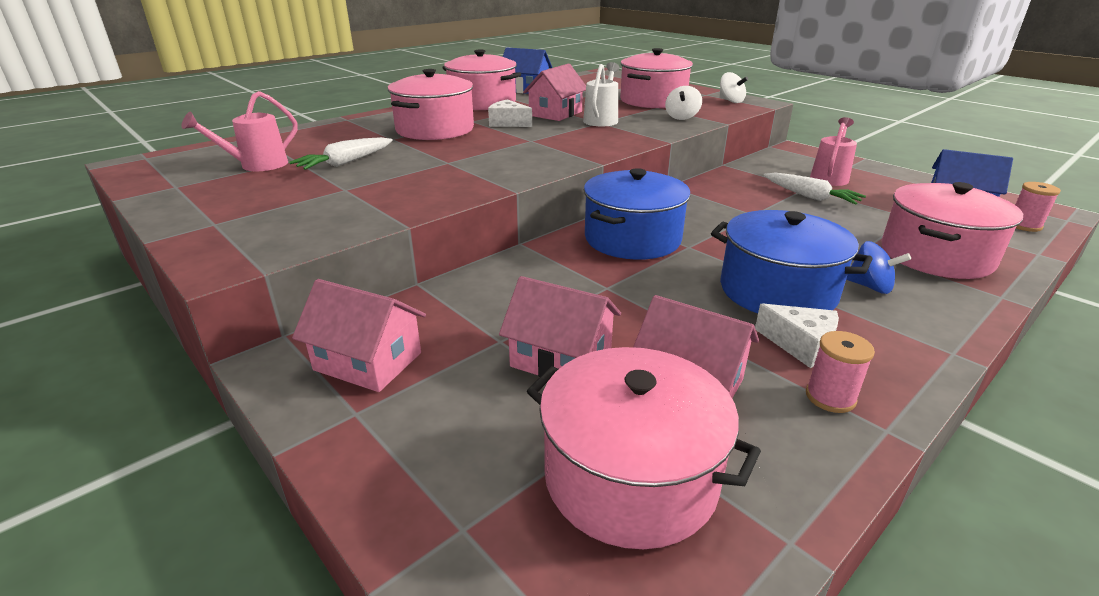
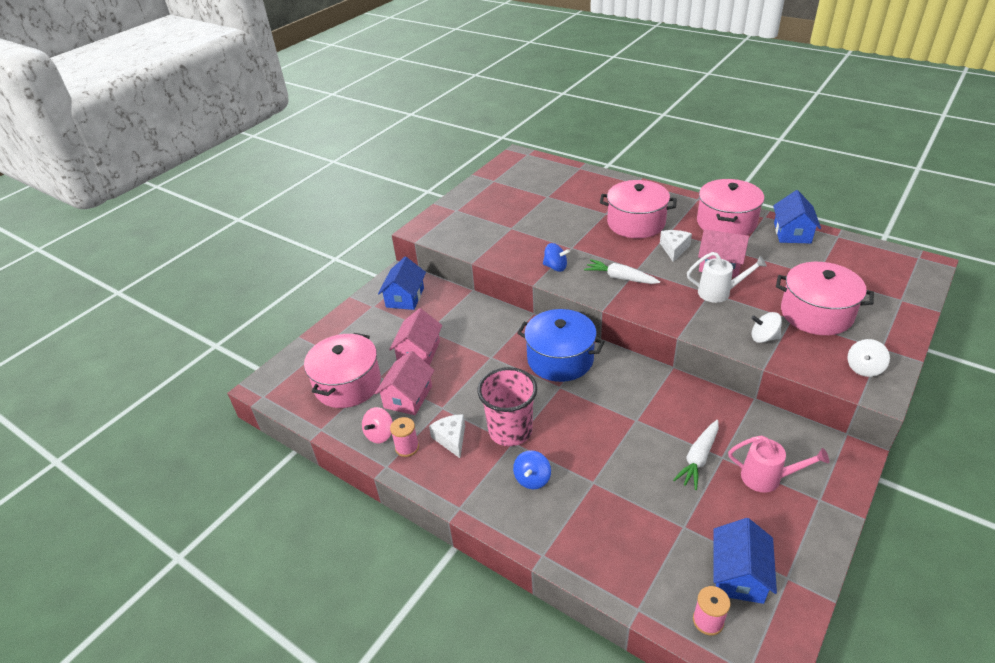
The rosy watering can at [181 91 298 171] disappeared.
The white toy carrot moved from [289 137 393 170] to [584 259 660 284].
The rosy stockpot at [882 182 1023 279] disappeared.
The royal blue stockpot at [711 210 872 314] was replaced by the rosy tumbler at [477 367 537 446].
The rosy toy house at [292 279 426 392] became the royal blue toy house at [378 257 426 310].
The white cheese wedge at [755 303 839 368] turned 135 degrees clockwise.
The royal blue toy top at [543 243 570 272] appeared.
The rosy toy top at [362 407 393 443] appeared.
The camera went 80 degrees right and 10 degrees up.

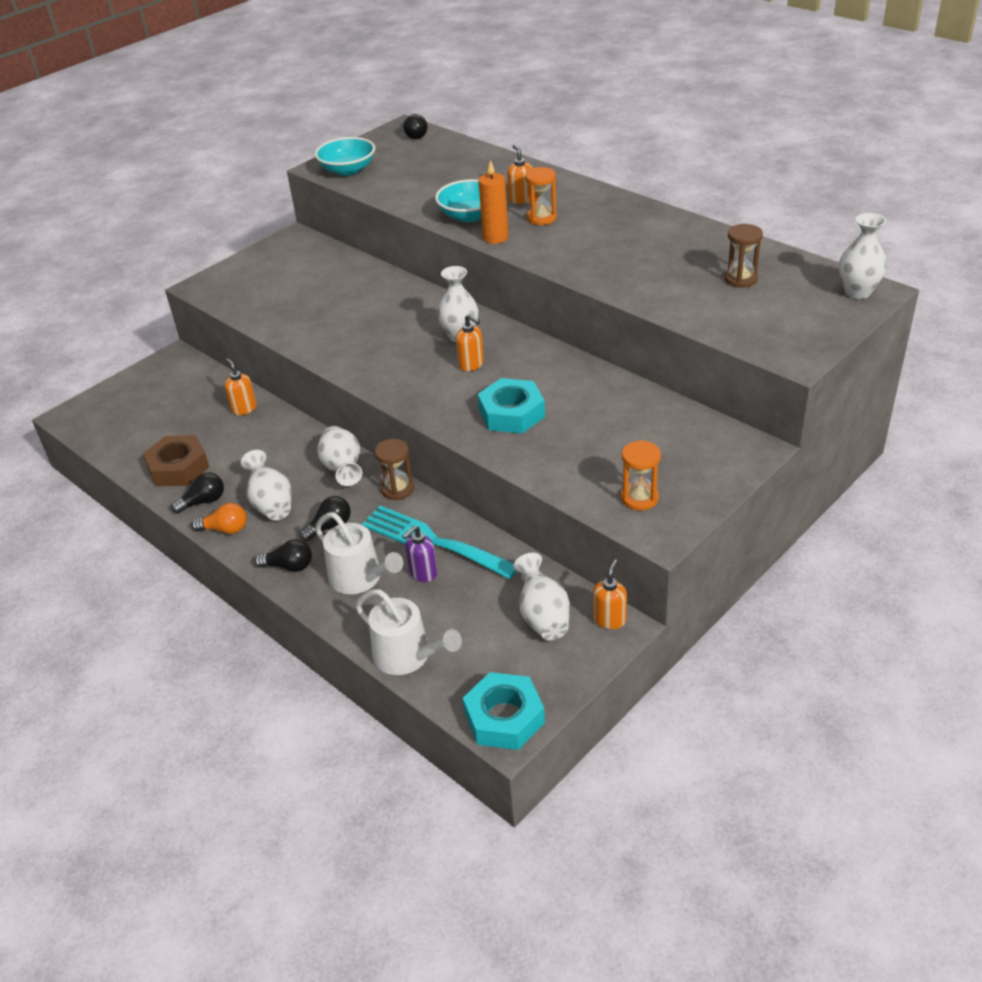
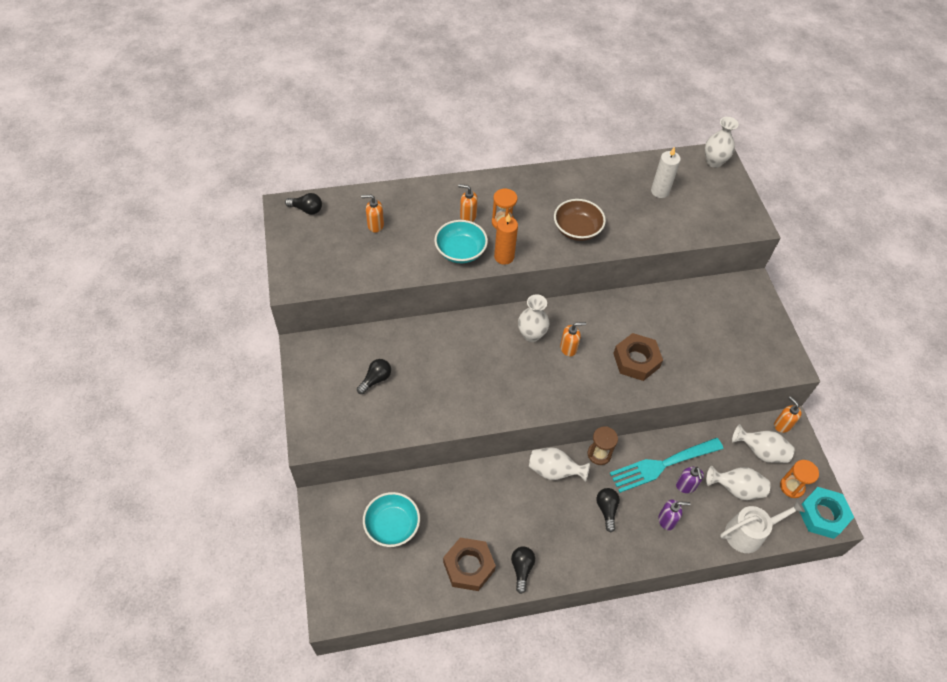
The turquoise serving bowl moved from [315 137 375 176] to [363 492 420 547].
The dark brown hourglass at [724 224 763 288] was replaced by the white candle at [651 147 681 198].
The bright orange pump bottle moved from [225 358 257 415] to [361 195 384 233].
The turquoise nut at [478 378 545 434] became the dark brown nut at [613 333 663 381].
The bright orange hourglass moved from [621 440 661 510] to [780 460 819 498].
The white flower vase moved from [241 450 292 520] to [706 466 770 500].
The bright orange bulb at [191 503 247 534] disappeared.
The white watering can at [315 512 403 594] was replaced by the purple pump bottle at [658 499 691 530].
The jet-black bulb moved from [254 539 312 572] to [357 359 391 394].
The dark brown serving bowl at [554 199 606 241] appeared.
The camera went 60 degrees left and 15 degrees up.

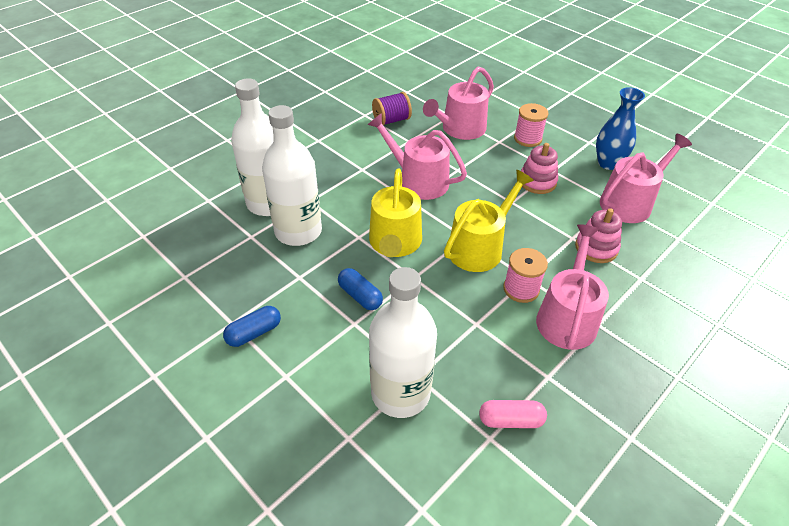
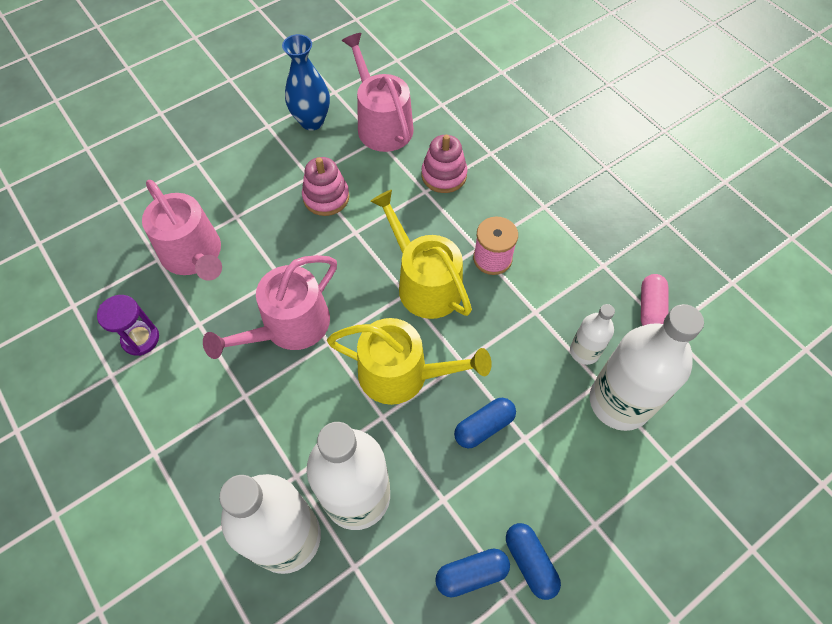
The purple reel of thread at [372 92 412 126] was replaced by the purple hourglass at [97 295 159 356].
The rosy reel of thread at [514 103 548 147] disappeared.
The rosy watering can at [536 224 609 350] disappeared.
The white drink bottle at [570 304 615 365] appeared.
The royal blue pill shape at [435 549 510 598] appeared.
The camera went 80 degrees left and 15 degrees up.

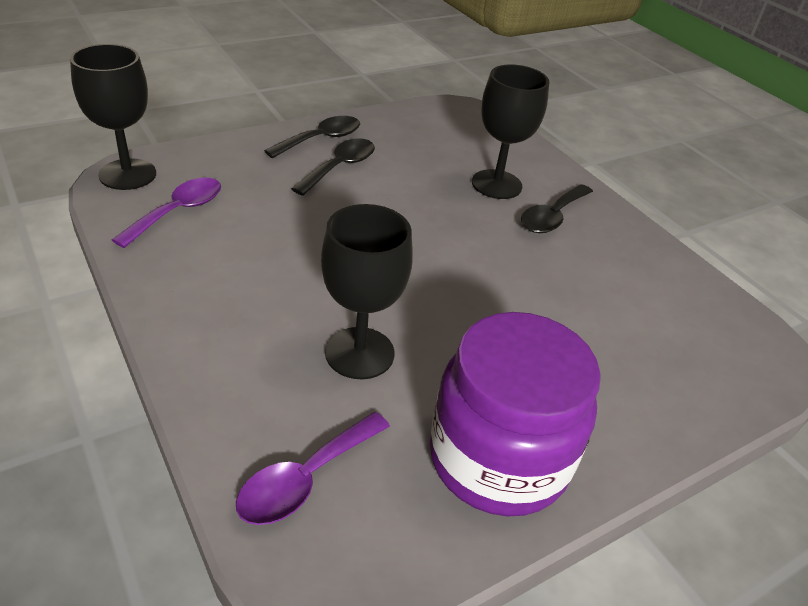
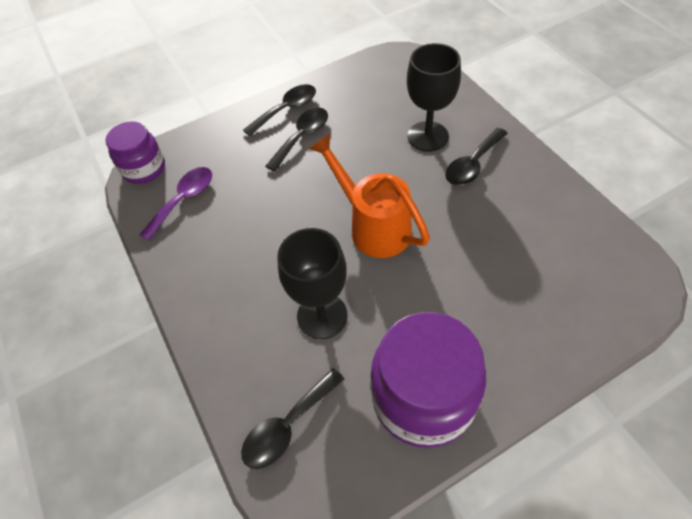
The jet-black goblet at [70 44 156 190] was replaced by the purple jar at [105 121 165 184].
The purple spoon at [236 412 390 525] became the jet-black spoon at [241 368 344 469].
The bright orange watering can at [309 133 430 258] appeared.
The camera went 10 degrees right and 15 degrees up.

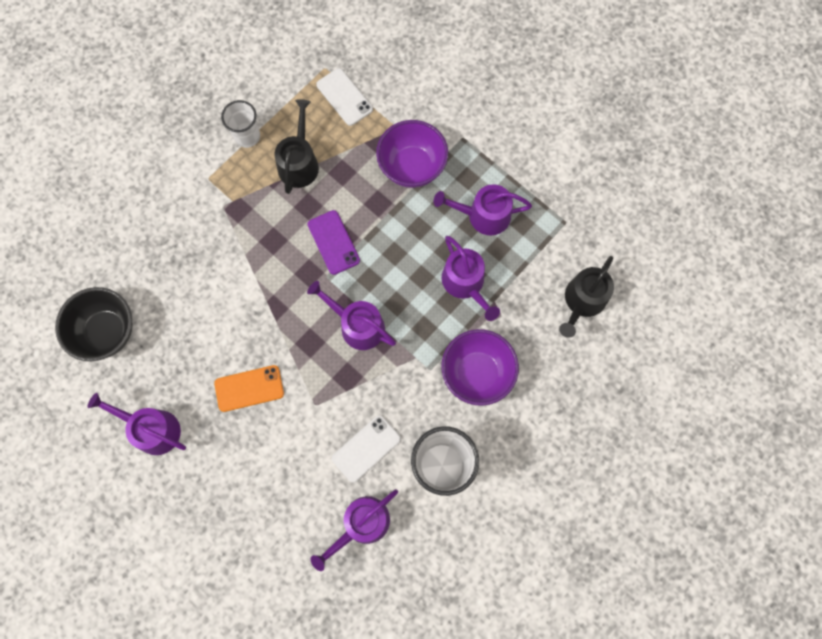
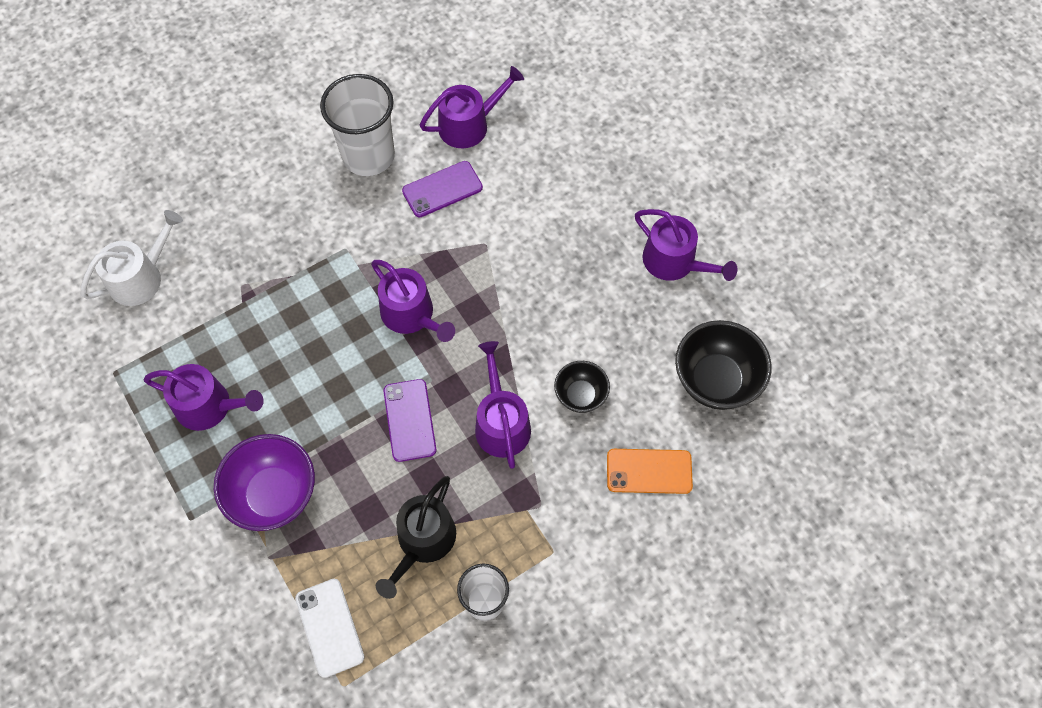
The purple watering can moved from [442 236 500 321] to [475 341 531 469].
The jet-black watering can at [559 256 614 338] became the white watering can at [80 210 183 306].
The purple serving bowl at [441 329 519 406] disappeared.
The bright orange phone moved from [214 365 284 412] to [607 449 693 494].
The white phone at [332 415 401 483] became the purple phone at [402 161 483 217].
The jet-black serving bowl at [554 361 610 413] appeared.
The camera went 165 degrees left and 10 degrees down.

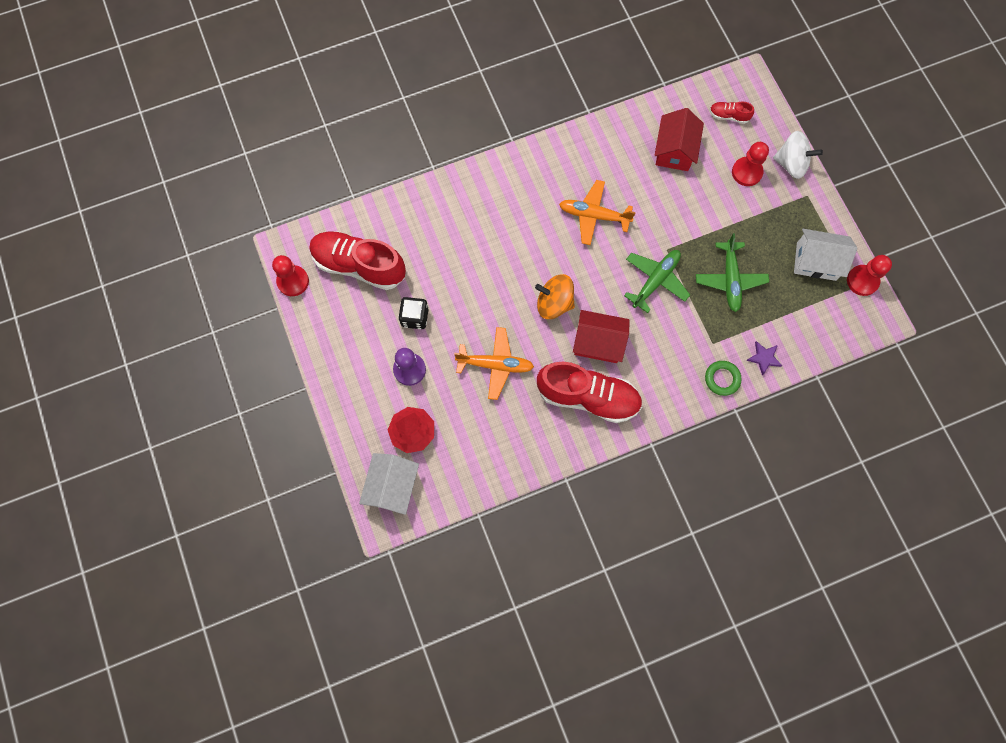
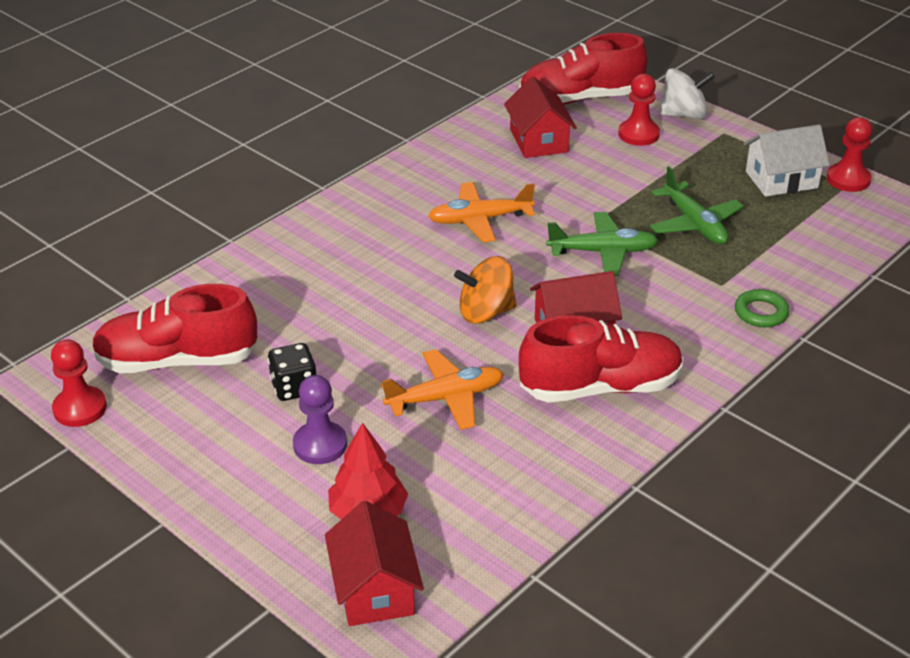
The crimson lace-up shoe at [710 101 754 124] changed to 2.29 times the size.
The green aeroplane at [624 250 690 313] turned 75 degrees clockwise.
The purple star at [746 341 782 376] disappeared.
The white toy house at [359 453 419 515] became the crimson toy house at [325 501 424 626].
The camera went 25 degrees left and 35 degrees down.

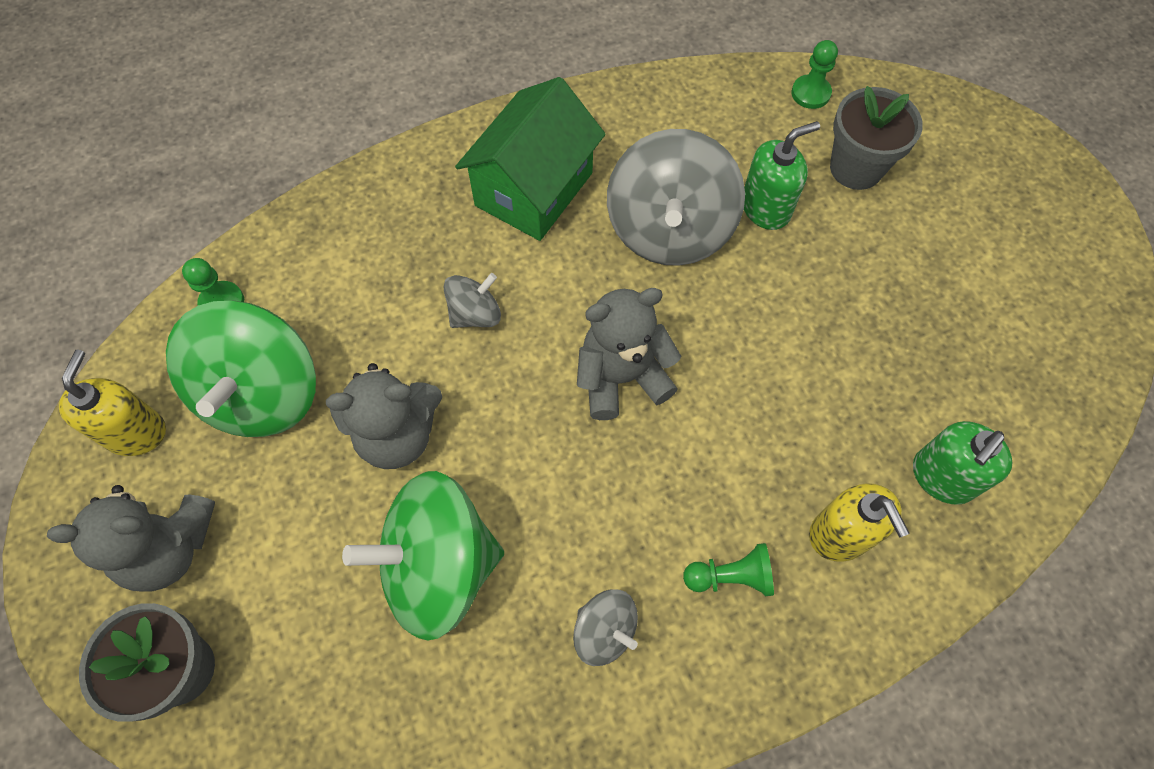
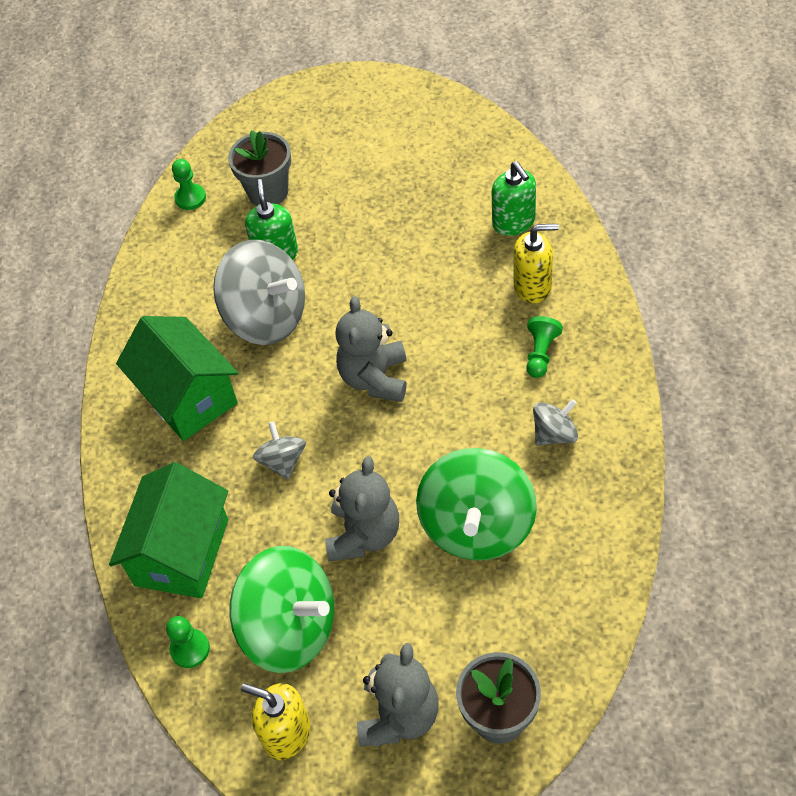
The green toy house at [109 462 228 598] appeared.
The camera went 65 degrees left and 10 degrees down.

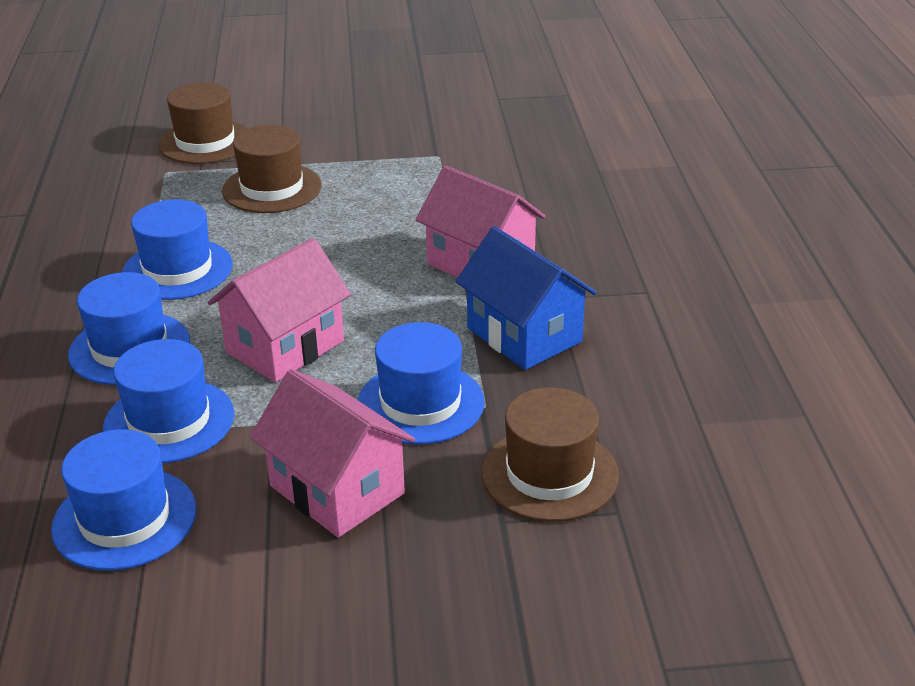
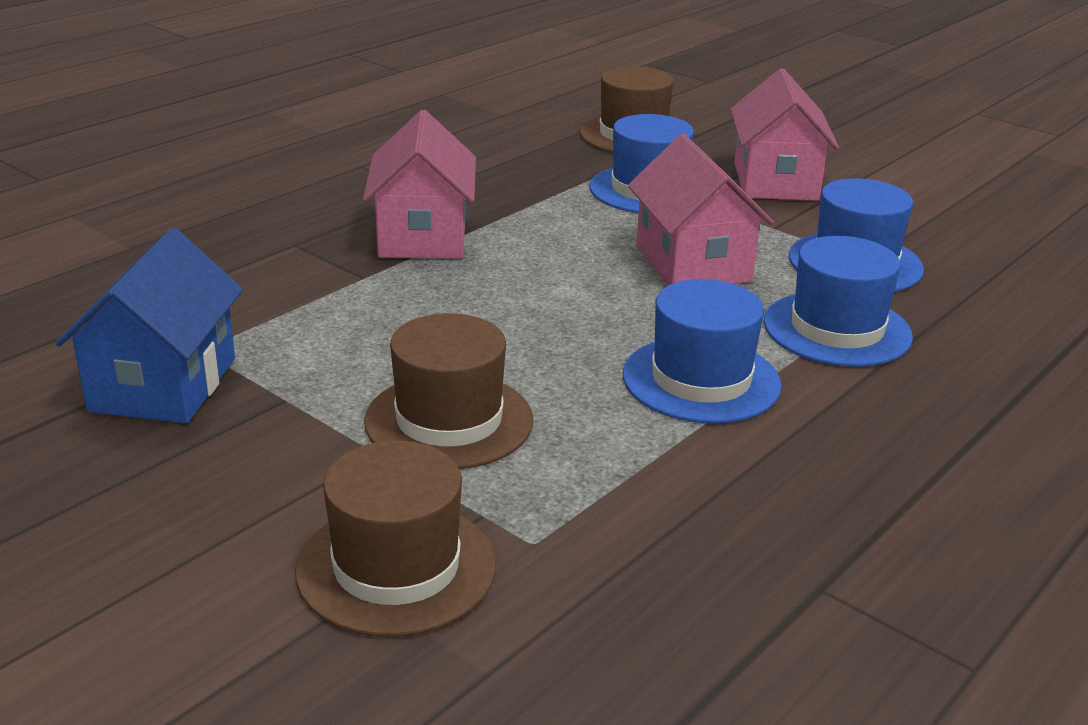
The royal blue toy house moved from [456 226 596 370] to [55 228 243 424].
The rosy toy house at [208 238 351 382] turned 75 degrees clockwise.
The royal blue hat at [51 430 196 571] disappeared.
The camera went 135 degrees left and 5 degrees down.

